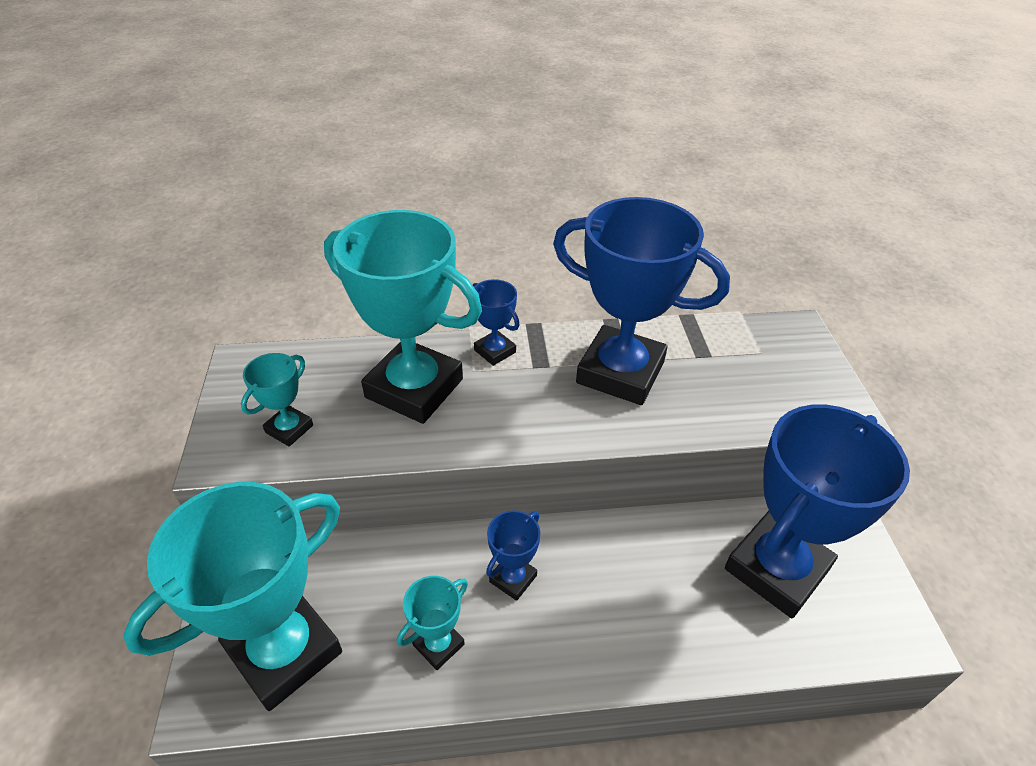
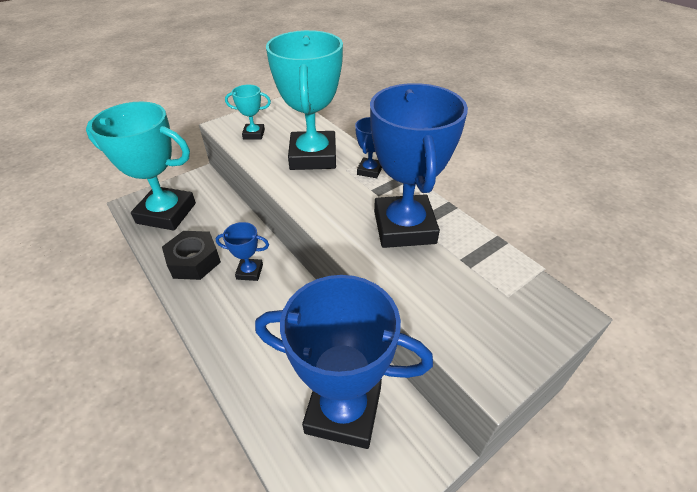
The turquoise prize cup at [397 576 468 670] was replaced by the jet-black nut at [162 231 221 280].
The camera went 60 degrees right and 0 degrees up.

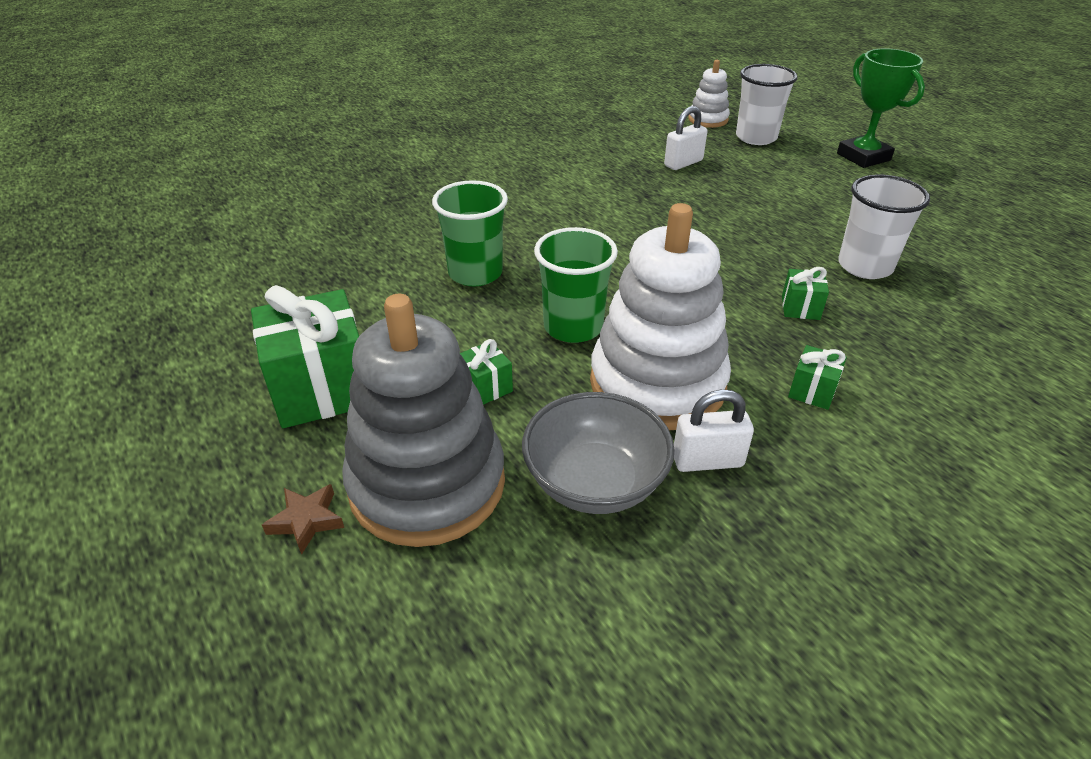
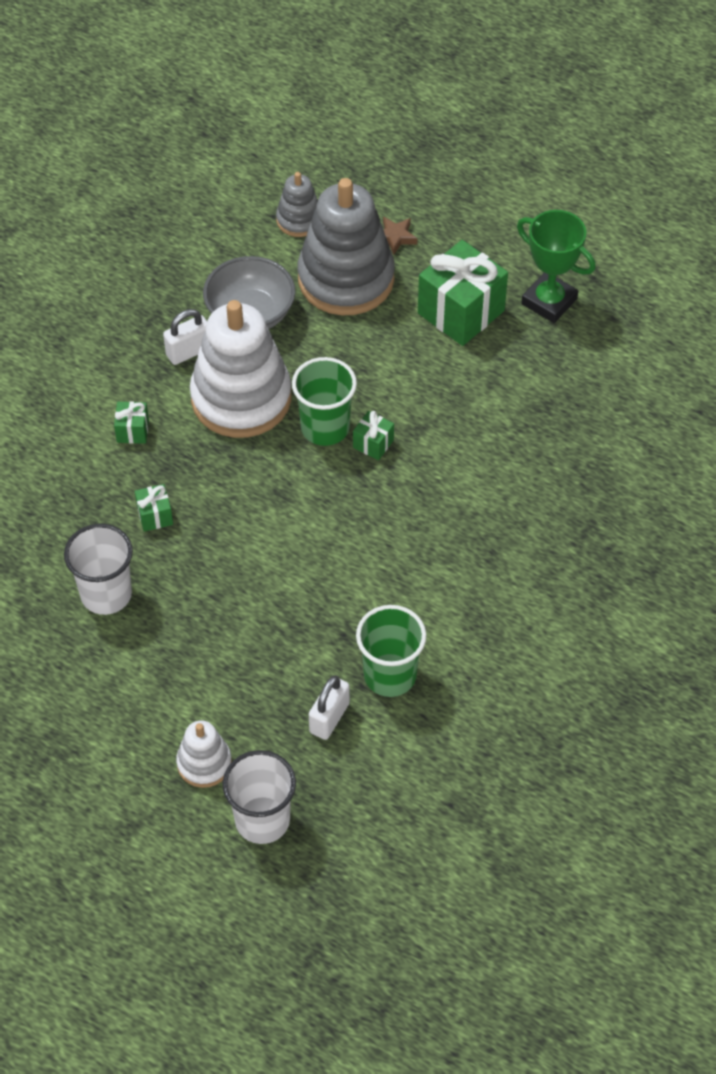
The green prize cup moved from [837 48 925 168] to [517 210 596 323].
The white stacking toy moved from [688 60 730 128] to [176 720 232 788].
The green tumbler moved from [432 180 508 286] to [356 605 426 697].
The green present moved from [460 339 513 405] to [353 411 394 460].
The grey stacking toy at [276 172 318 237] appeared.
The camera went 155 degrees right and 15 degrees up.

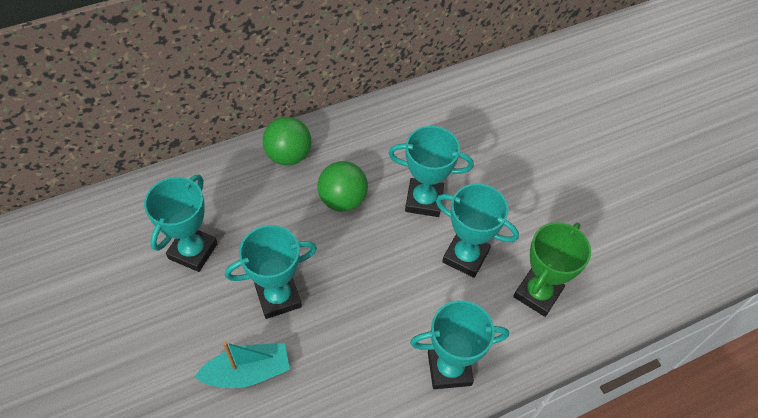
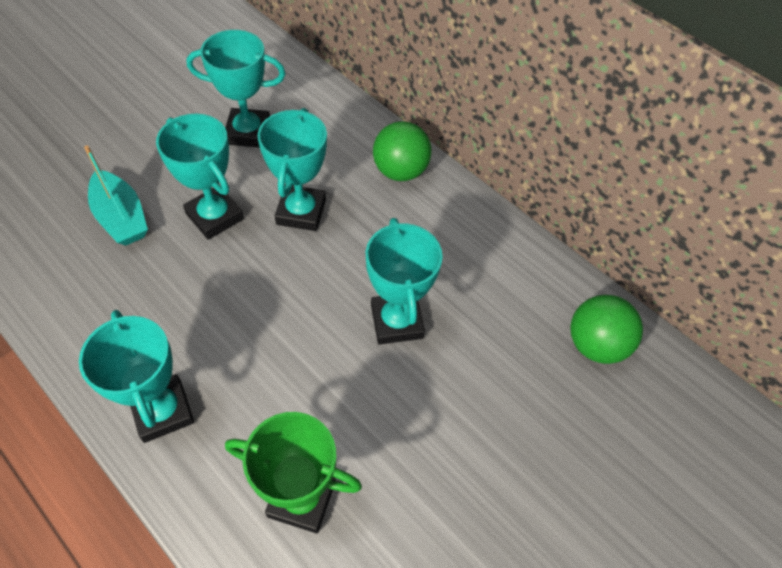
The green sphere moved from [317 161 368 212] to [571 295 643 364].
The turquoise prize cup moved from [436 184 519 278] to [258 108 327 231].
The camera went 70 degrees right and 0 degrees up.

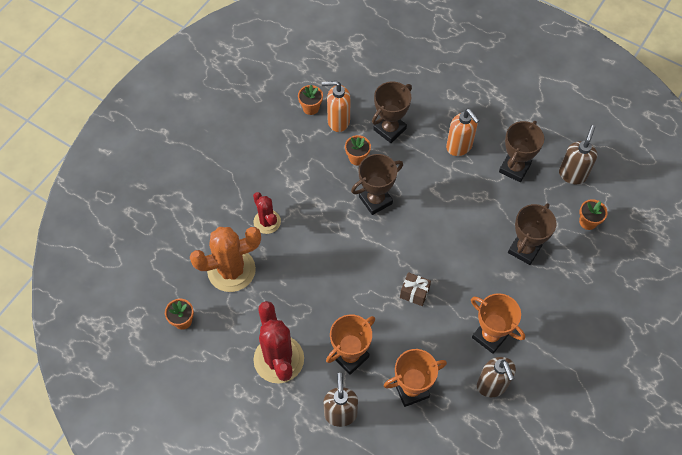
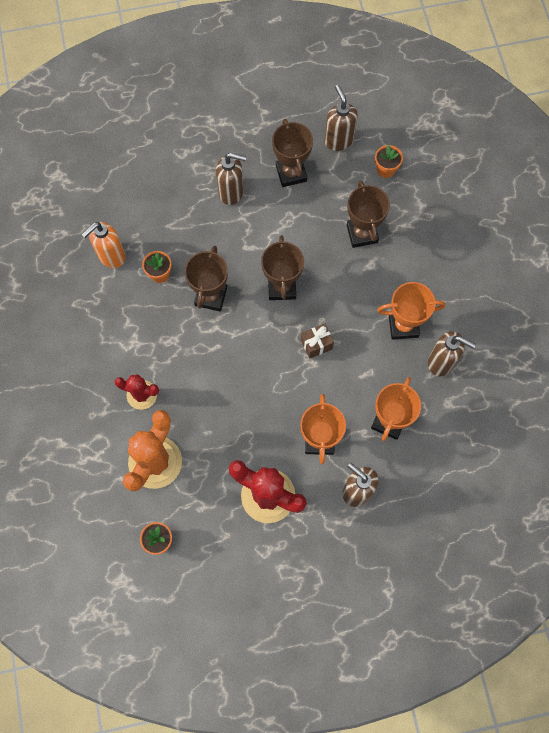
The dark brown prize cup moved from [372 81 412 143] to [261 235 304 300].
The bright orange flower pot at [298 85 323 115] disappeared.
The bright orange pump bottle at [446 109 480 156] became the dark brown pump bottle at [216 153 246 205].
The camera went 45 degrees left and 10 degrees up.

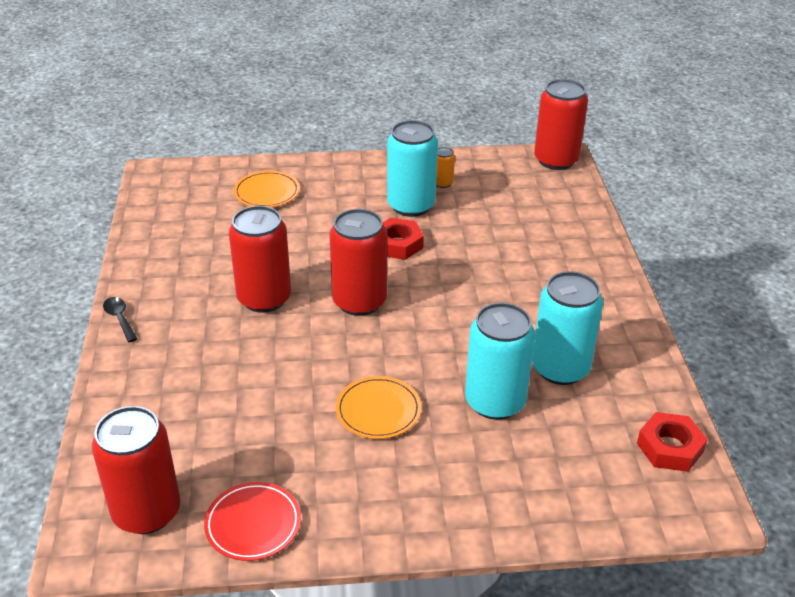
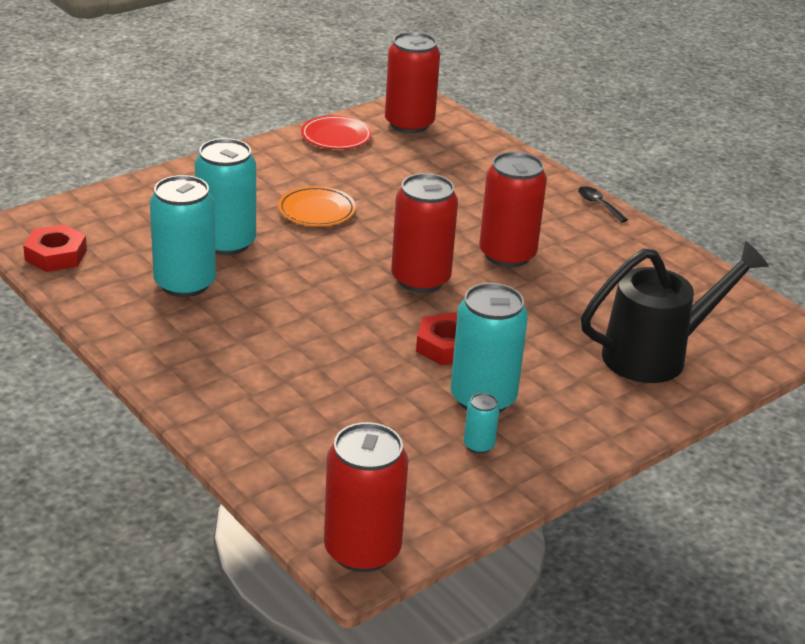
The bright orange soda can at [436 147 455 188] became the turquoise soda can at [464 393 499 453].
The bright orange flat dish at [234 171 300 207] was replaced by the jet-black watering can at [581 241 769 383].
The jet-black spoon at [103 297 137 342] turned 150 degrees counterclockwise.
The camera went 145 degrees right and 5 degrees down.

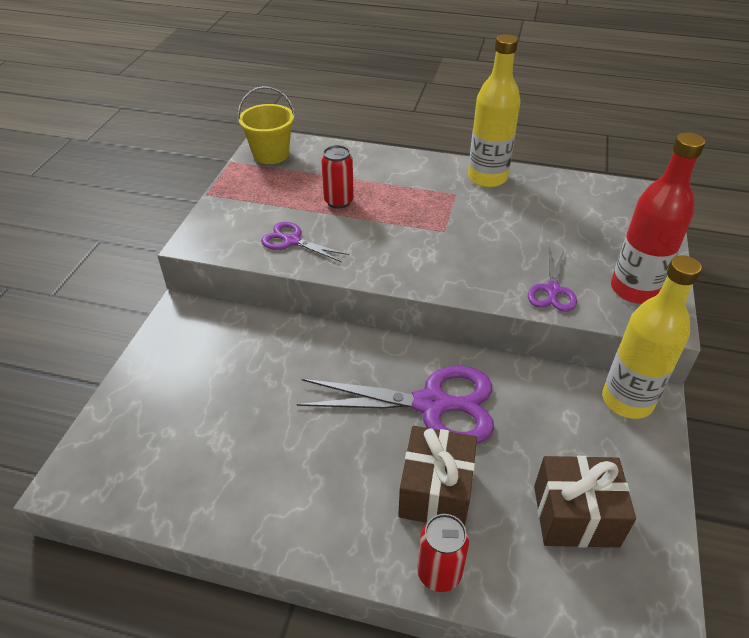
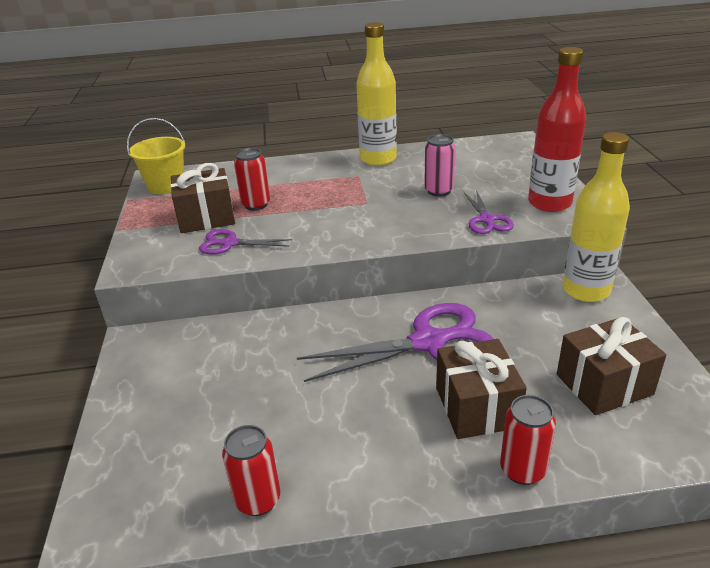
The rosy soda can at [424 134 456 197] appeared.
The dark brown present at [170 163 235 233] appeared.
The crimson soda can at [222 425 280 516] appeared.
The camera went 20 degrees left and 10 degrees down.

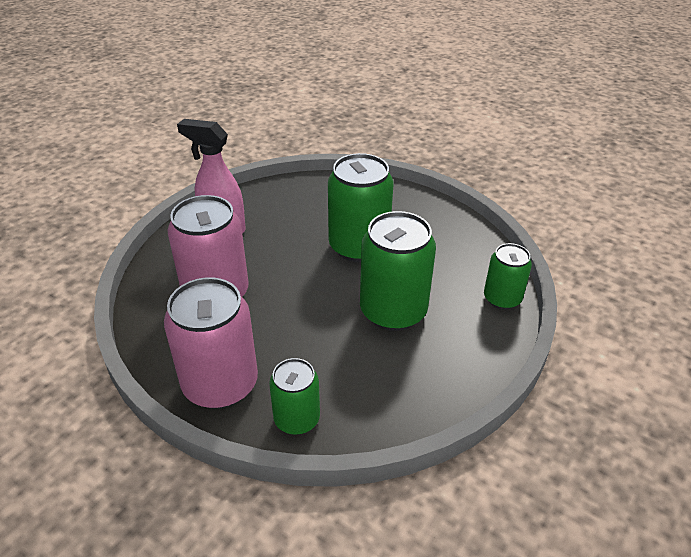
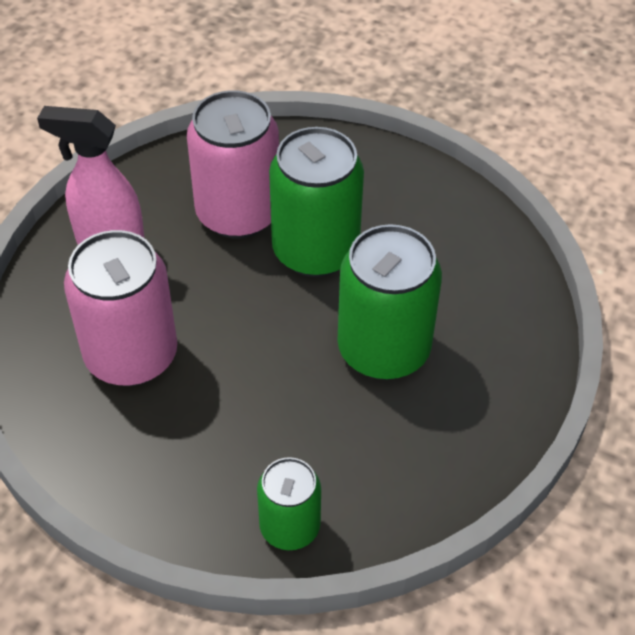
The green soda can at [484 243 532 310] disappeared.
The rosy soda can moved from [164 277 258 409] to [187 90 279 239].
The camera went 10 degrees left and 10 degrees up.

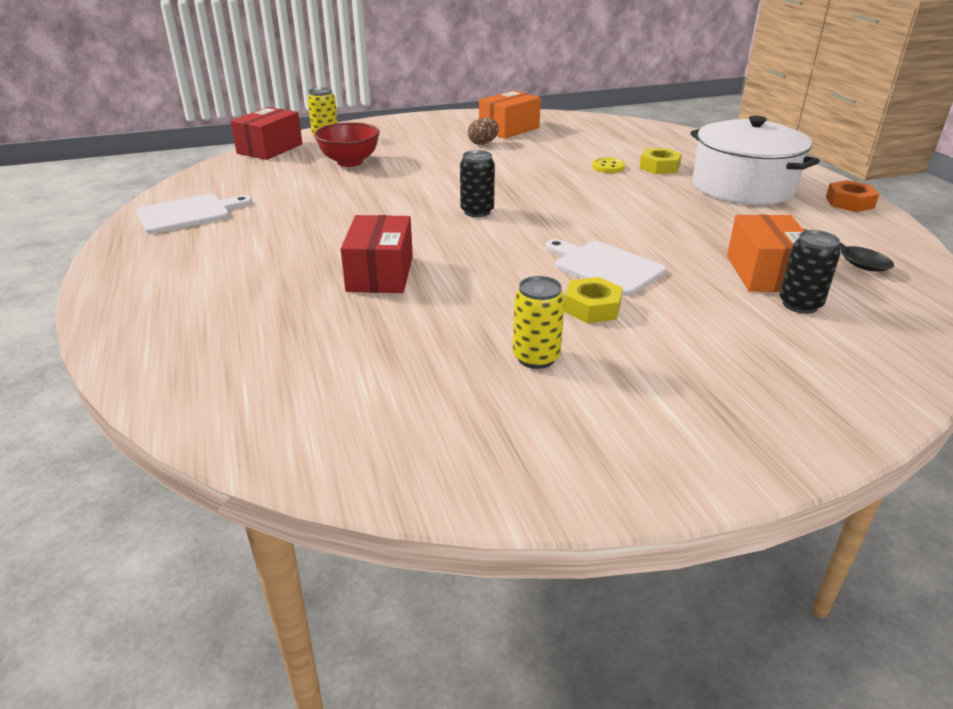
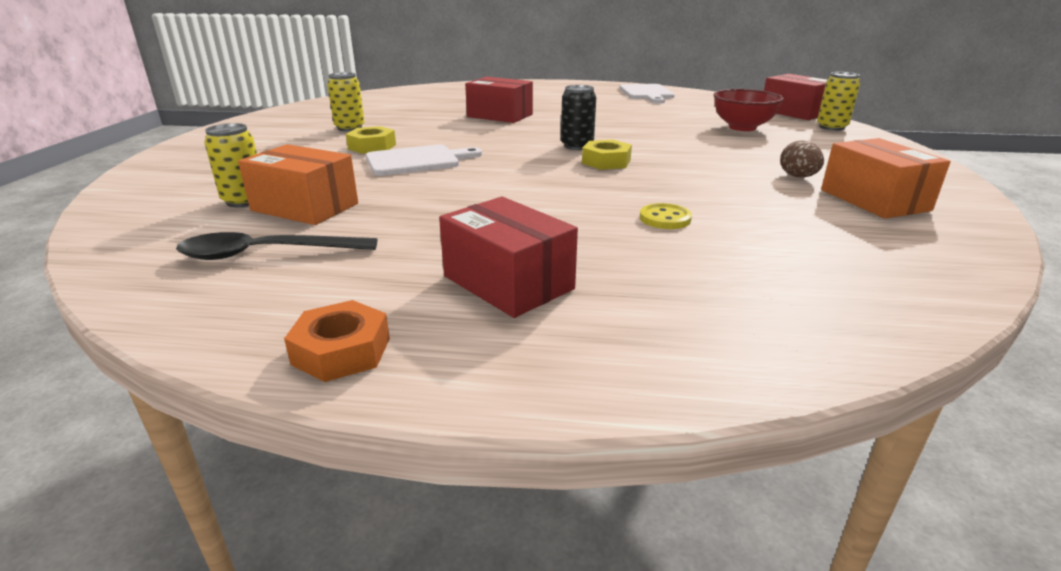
The white stockpot at [690 116 820 205] was replaced by the crimson box at [439 196 578 318].
The yellow nut moved from [639 148 682 174] to [582 140 632 170].
The jet-black soda can at [780 230 841 314] became the yellow soda can at [204 123 257 207].
The camera went 115 degrees right and 5 degrees down.

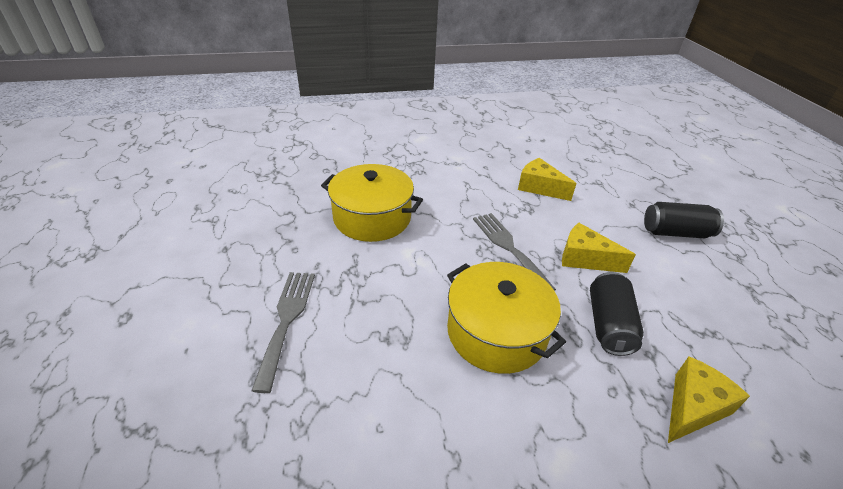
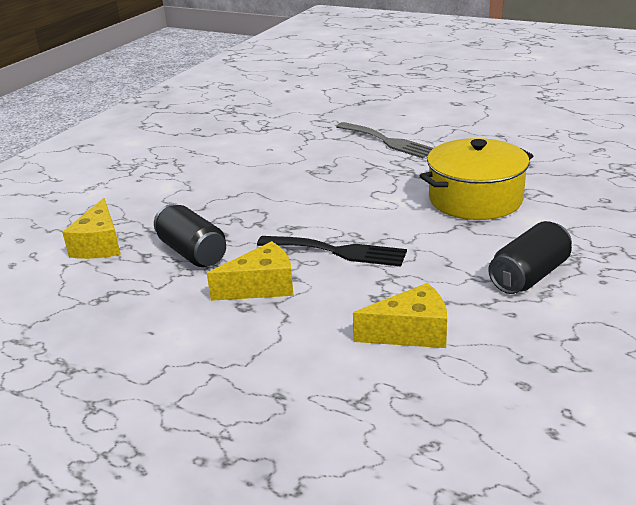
The jet-black soda can moved from [644 202 724 238] to [488 221 572 294].
The grey fork at [473 213 556 291] became the jet-black fork at [257 236 407 267].
The yellow stockpot at [447 262 566 374] disappeared.
The camera went 135 degrees right and 10 degrees down.

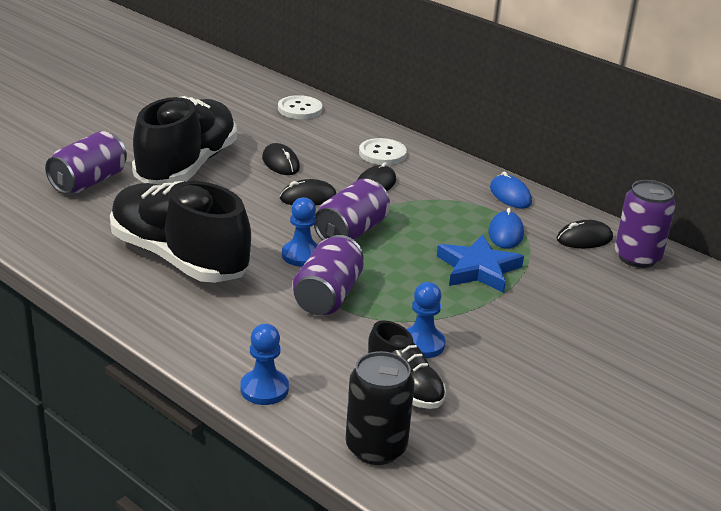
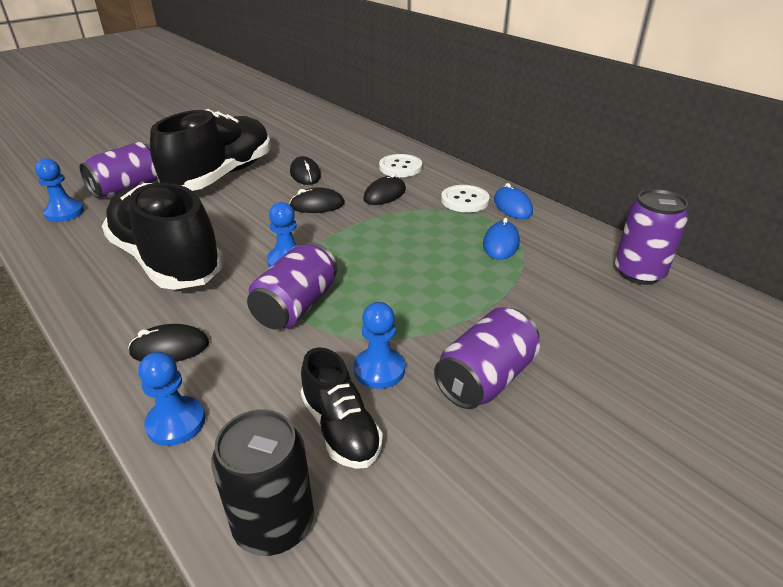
The white shirt button moved from [278 95 323 119] to [441 185 490 212].
The purple soda can moved from [314 178 390 241] to [434 307 540 409].
The jet-black PC mouse moved from [557 220 613 248] to [128 324 209 362].
The royal blue star at [437 235 524 293] disappeared.
The royal blue pawn at [35 158 84 222] appeared.
The camera went 10 degrees right and 5 degrees up.

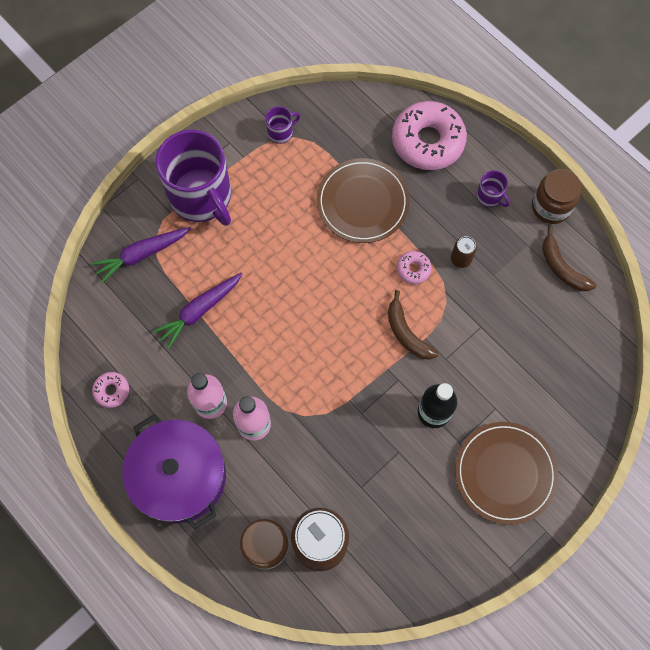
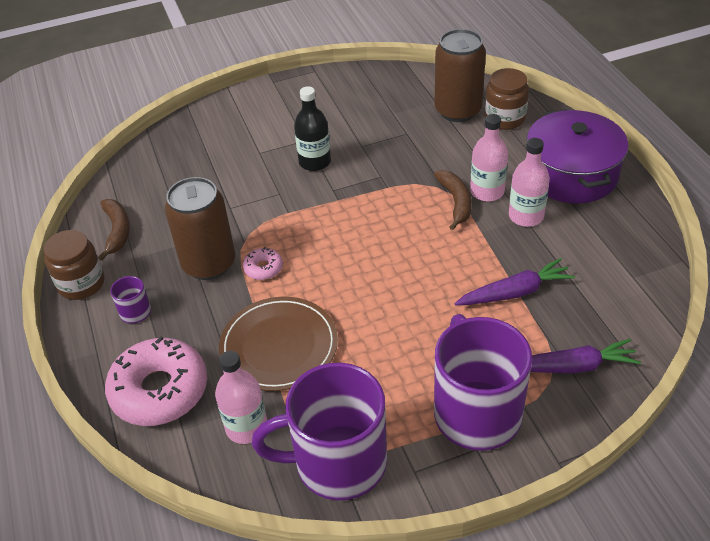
The purple mug at [266 106 300 144] changed to 2.43 times the size.
The dark brown soda can at [451 236 477 268] changed to 2.26 times the size.
The dark brown toy banana moved from [388 290 438 360] to [434 170 472 230].
The rosy donut at [92 372 129 408] disappeared.
The dark brown flat dish at [455 422 558 525] disappeared.
The rosy drink bottle at [215 351 267 444] appeared.
The camera went 155 degrees left and 25 degrees down.

